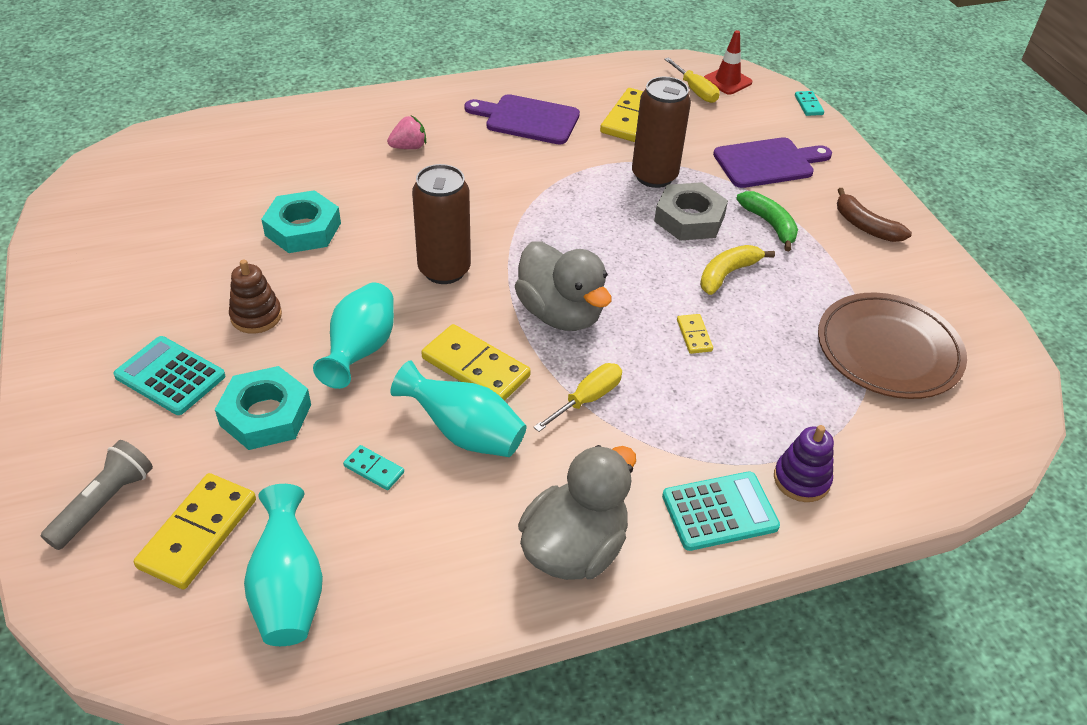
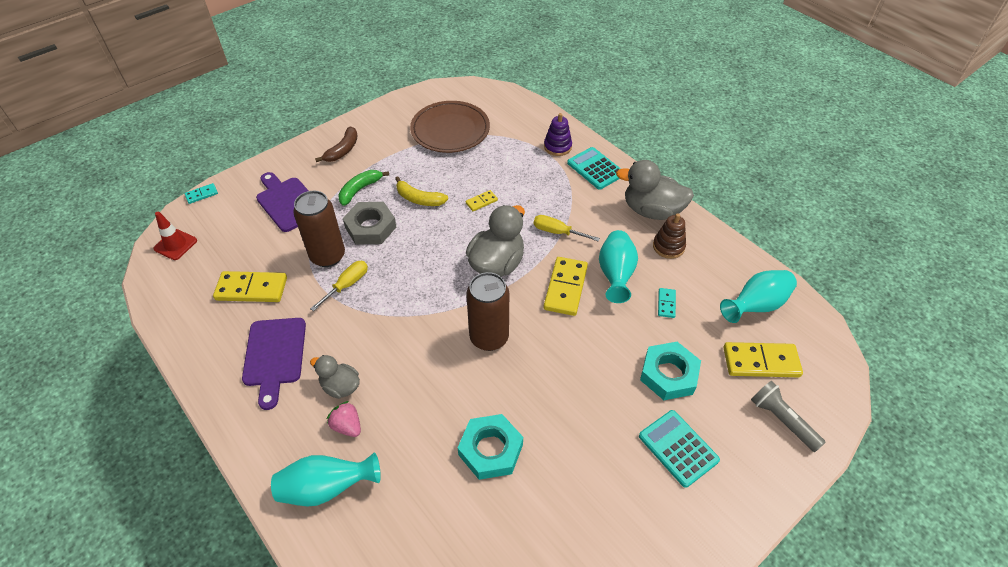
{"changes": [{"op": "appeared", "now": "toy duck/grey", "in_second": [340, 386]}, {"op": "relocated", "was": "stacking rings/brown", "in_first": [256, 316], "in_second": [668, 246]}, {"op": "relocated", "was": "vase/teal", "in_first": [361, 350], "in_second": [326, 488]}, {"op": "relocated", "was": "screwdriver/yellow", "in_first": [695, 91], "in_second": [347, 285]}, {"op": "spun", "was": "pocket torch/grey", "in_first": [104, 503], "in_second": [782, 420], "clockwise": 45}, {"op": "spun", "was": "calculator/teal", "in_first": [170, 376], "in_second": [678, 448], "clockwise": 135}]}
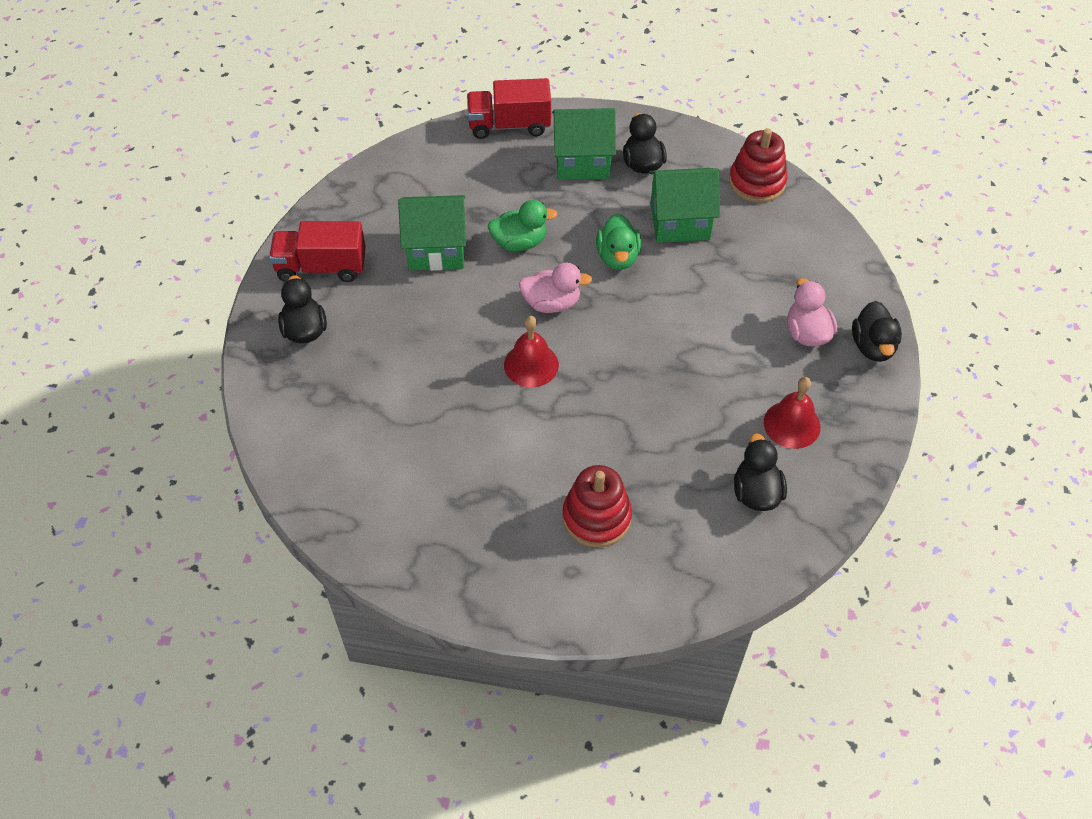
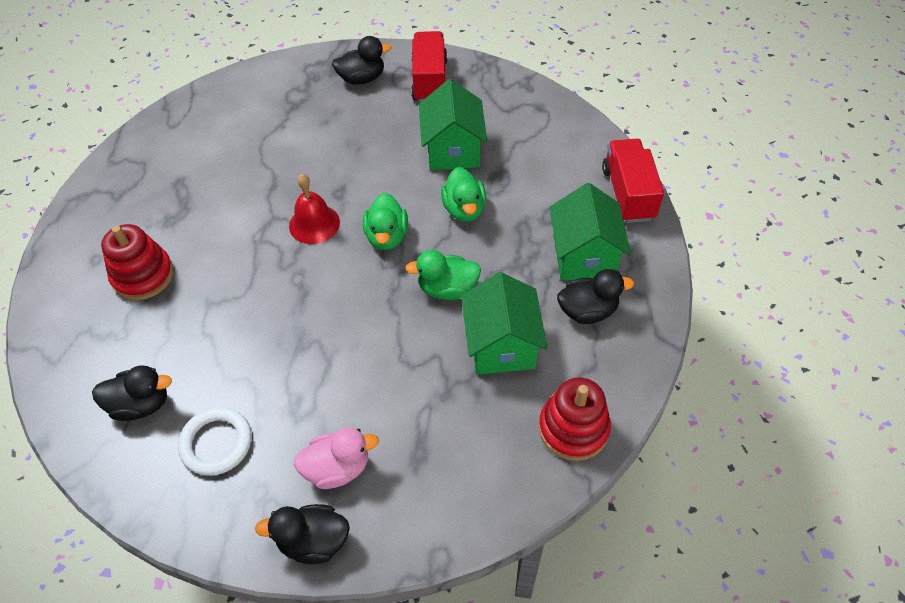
{"changes": [{"op": "exchanged", "was": "hand bell/scarlet", "now": "hoop/pure white", "in_first": [792, 424], "in_second": [216, 443]}, {"op": "colour", "was": "toy duck/rosy", "now": "toy duck/green", "in_first": [551, 303], "in_second": [387, 236]}]}
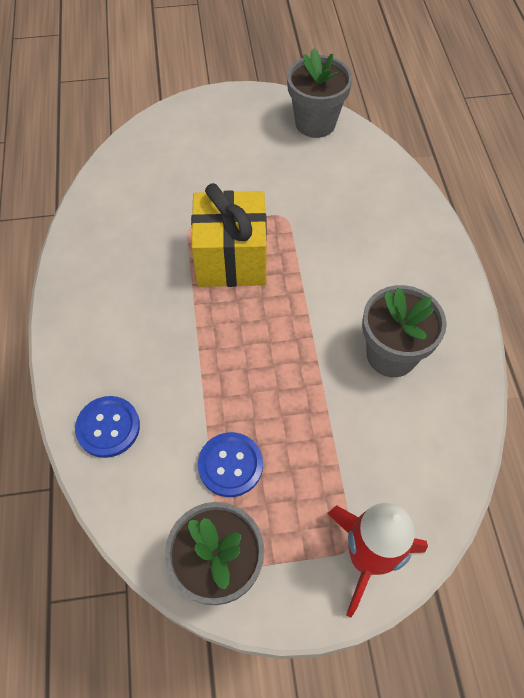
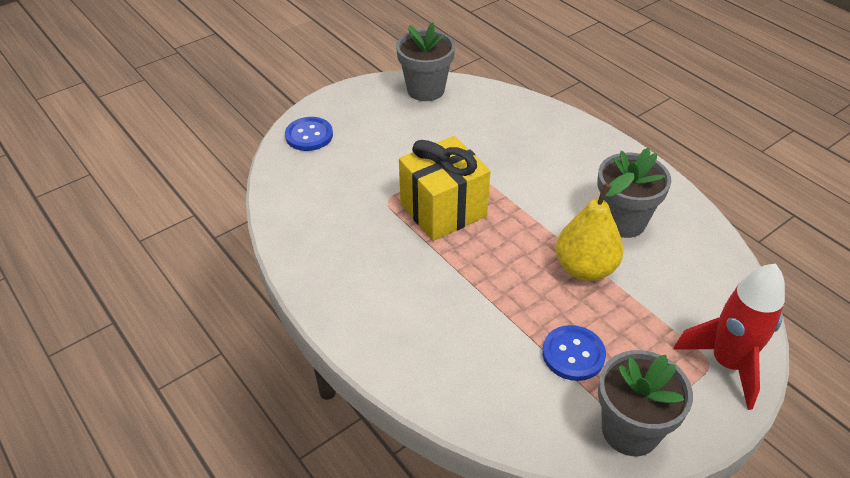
{"changes": [{"op": "appeared", "now": "pear/yellow", "in_second": [585, 268]}, {"op": "relocated", "was": "sewing button/cobalt", "in_first": [108, 427], "in_second": [309, 135]}]}
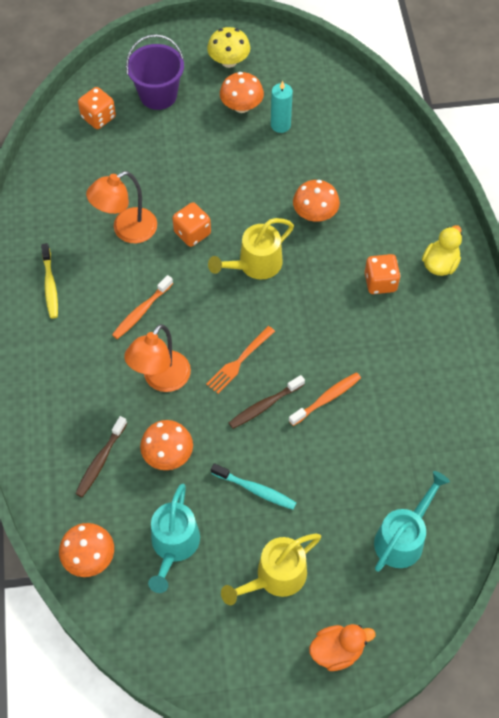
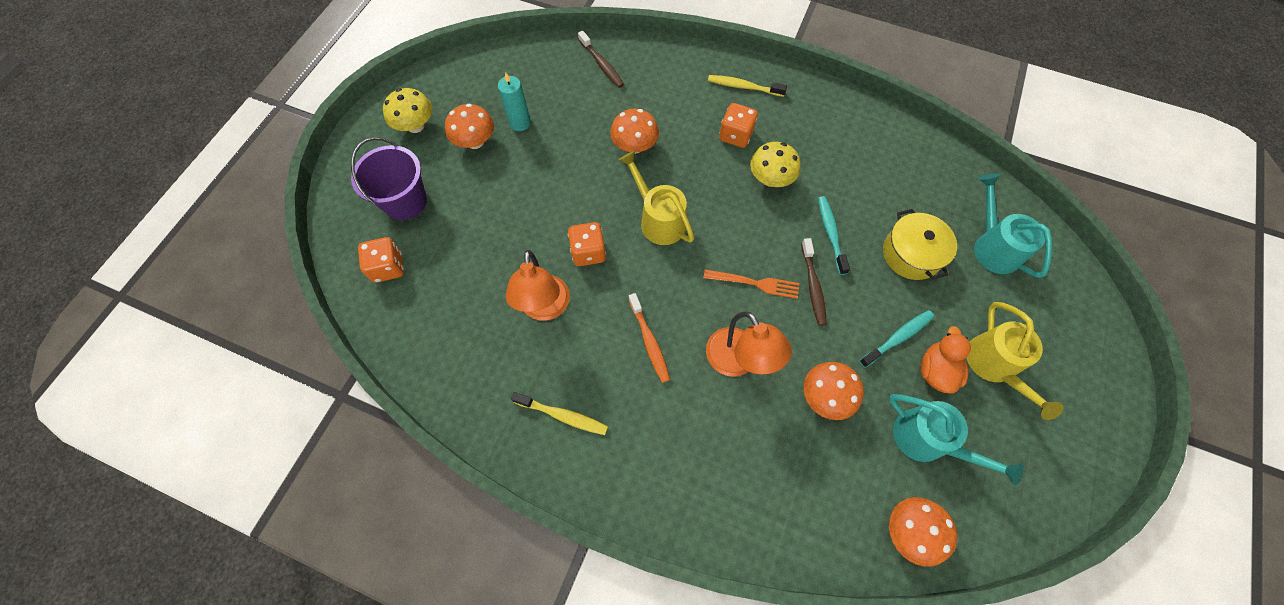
{"changes": [{"op": "appeared", "now": "toadstool/yellow", "in_second": [770, 179]}, {"op": "appeared", "now": "pot/yellow", "in_second": [911, 254]}, {"op": "relocated", "was": "tooth brush/brown", "in_first": [100, 461], "in_second": [602, 64]}, {"op": "relocated", "was": "toy duck/orange-coloured", "in_first": [337, 651], "in_second": [935, 371]}, {"op": "exchanged", "was": "toy duck/yellow", "now": "tooth brush/yellow", "in_first": [440, 264], "in_second": [743, 87]}, {"op": "colour", "was": "tooth brush/orange-coloured", "now": "tooth brush/teal", "in_first": [327, 398], "in_second": [830, 233]}, {"op": "spun", "was": "dinner fork/orange-coloured", "in_first": [239, 361], "in_second": [755, 283], "clockwise": -60}, {"op": "spun", "was": "sprinkling can/yellow", "in_first": [254, 265], "in_second": [658, 219], "clockwise": 150}]}
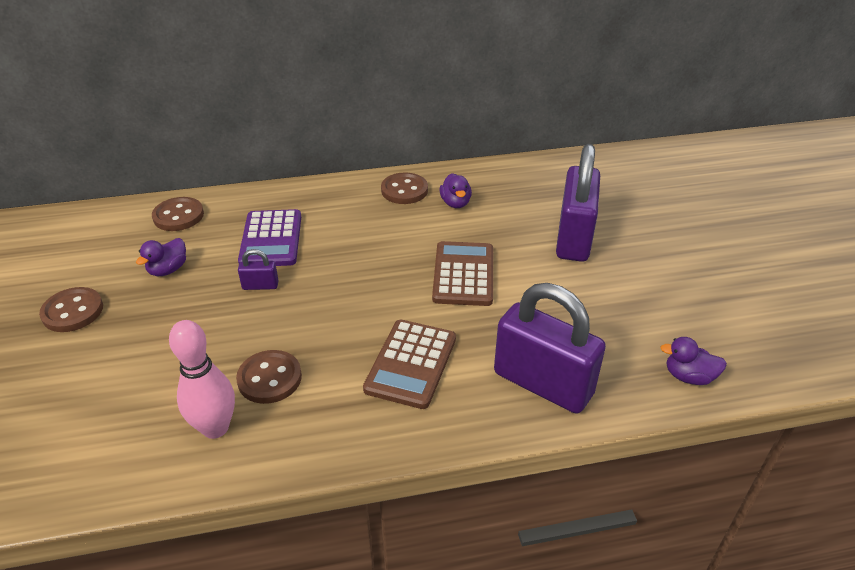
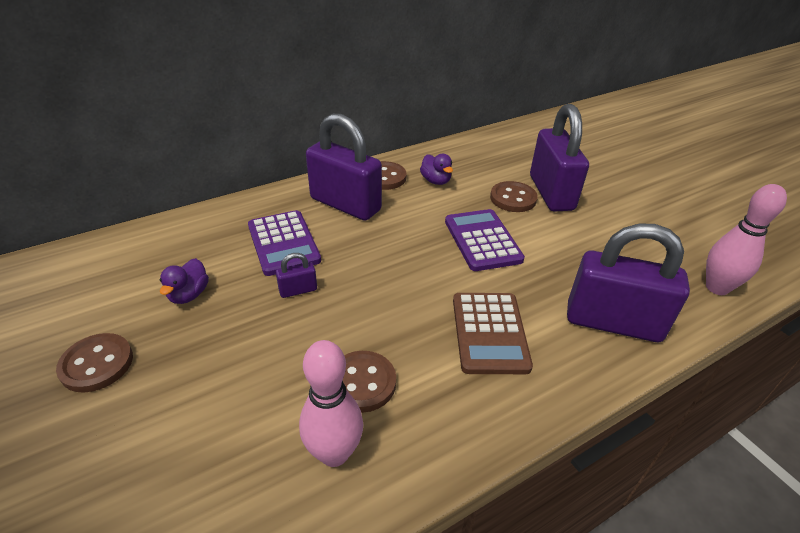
{"changes": [{"op": "appeared", "now": "small lock/royal purple", "in_second": [345, 204]}, {"op": "relocated", "was": "sewing button/brown", "in_first": [178, 216], "in_second": [513, 198]}, {"op": "exchanged", "was": "toy duck/royal purple", "now": "skittle/rosy", "in_first": [688, 376], "in_second": [717, 288]}, {"op": "colour", "was": "calculator/brown", "now": "calculator/royal purple", "in_first": [463, 274], "in_second": [482, 240]}]}
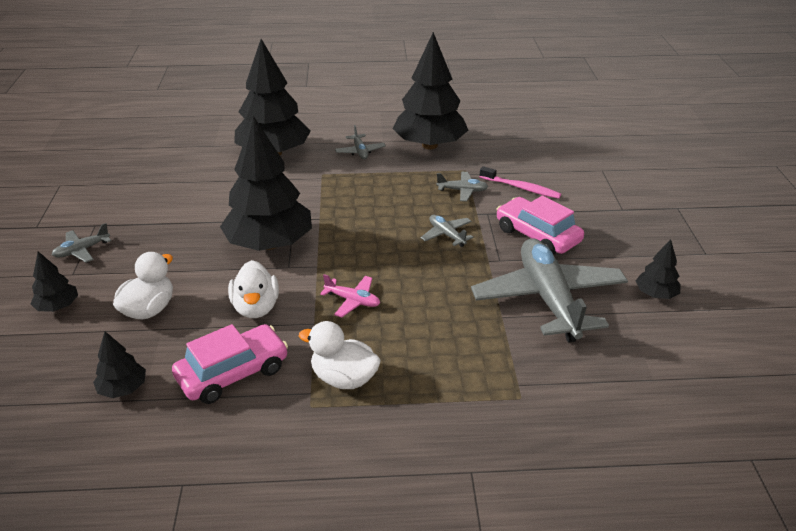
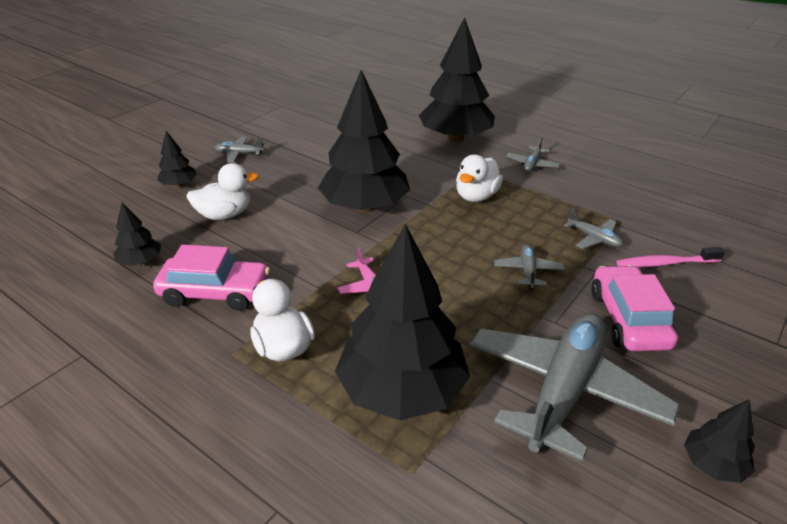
{"changes": [{"op": "relocated", "was": "toy duck/pure white", "in_first": [256, 308], "in_second": [476, 196]}, {"op": "relocated", "was": "toy tree/jet-black", "in_first": [429, 145], "in_second": [402, 390]}, {"op": "spun", "was": "tooth brush/rosy", "in_first": [521, 188], "in_second": [665, 263], "clockwise": 105}]}
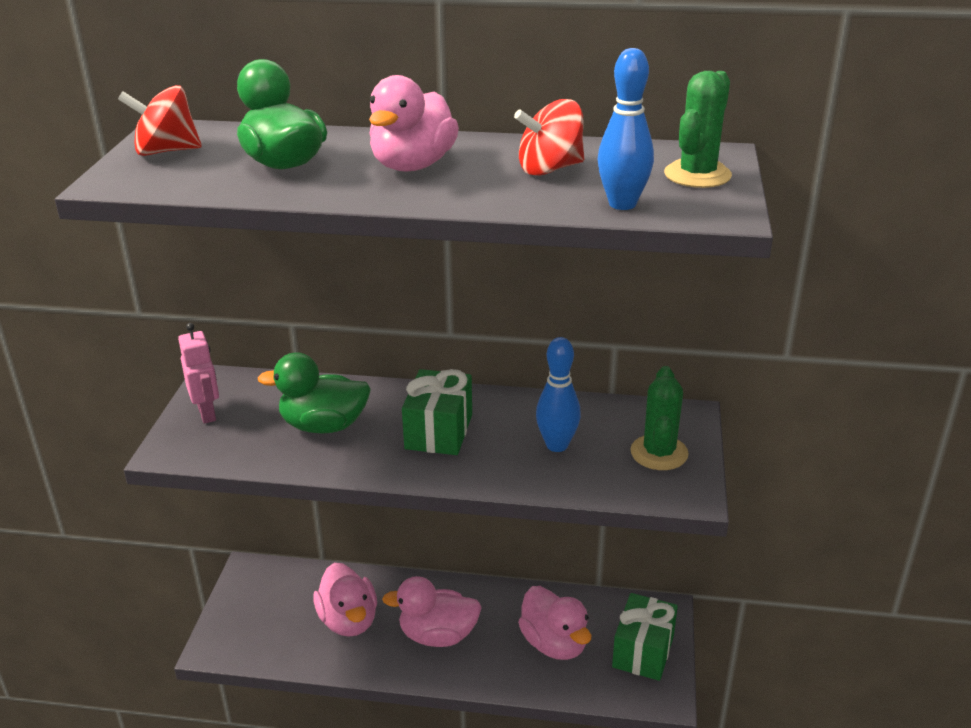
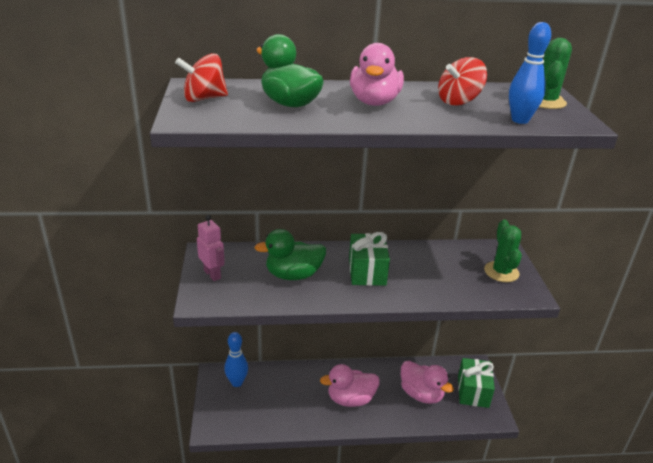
{"changes": [{"op": "missing", "was": "toy duck/rosy", "in_first": [348, 620]}, {"op": "relocated", "was": "skittle/cobalt", "in_first": [557, 445], "in_second": [237, 382]}]}
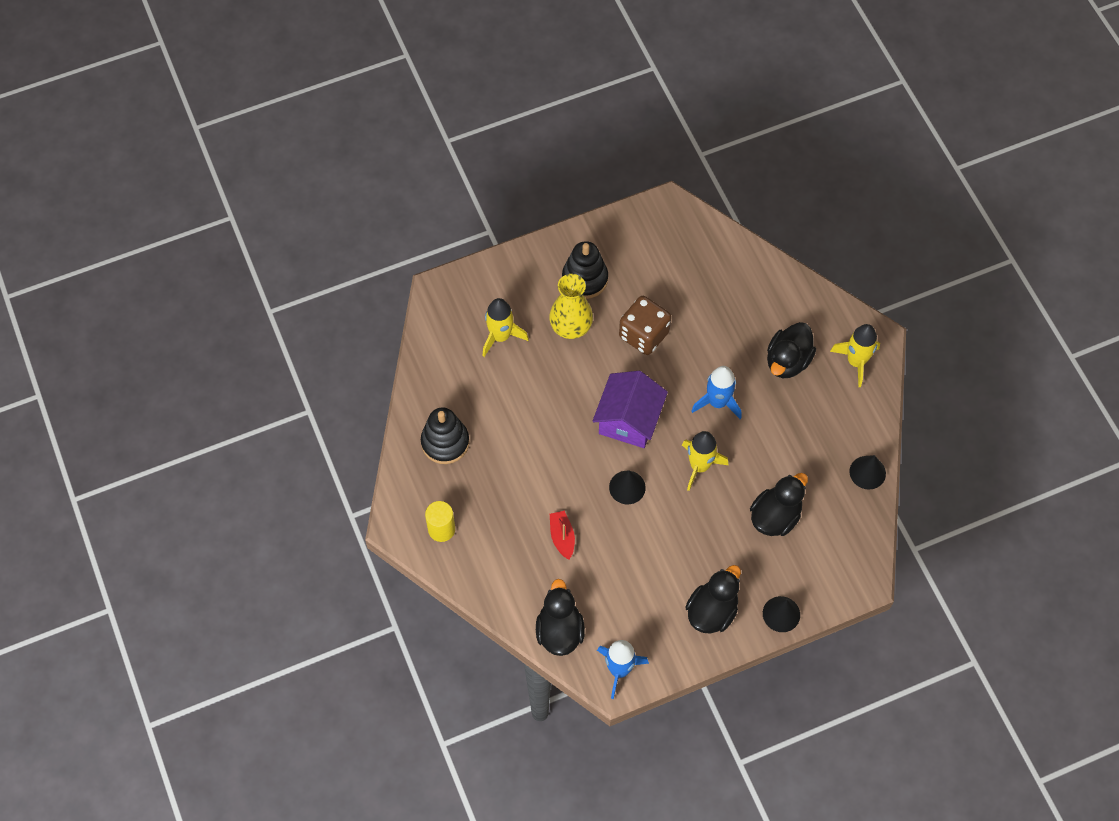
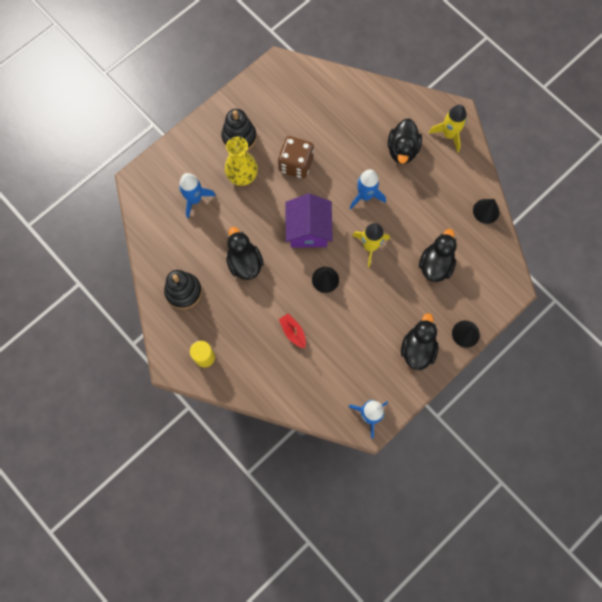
{"changes": [{"op": "relocated", "was": "toy duck/jet-black", "in_first": [559, 631], "in_second": [244, 263]}, {"op": "colour", "was": "rocket/yellow", "now": "rocket/cobalt", "in_first": [500, 336], "in_second": [194, 199]}]}
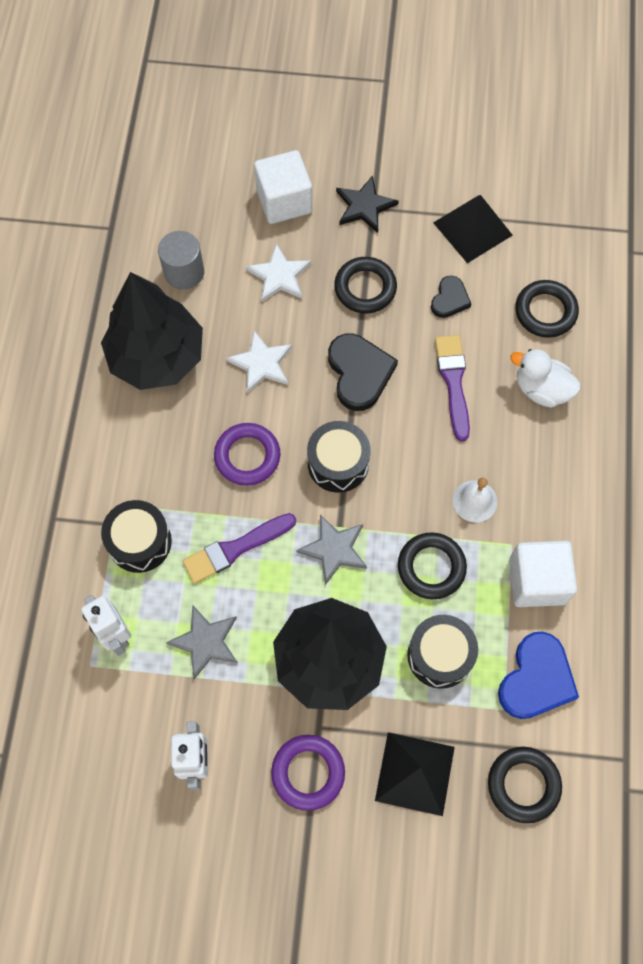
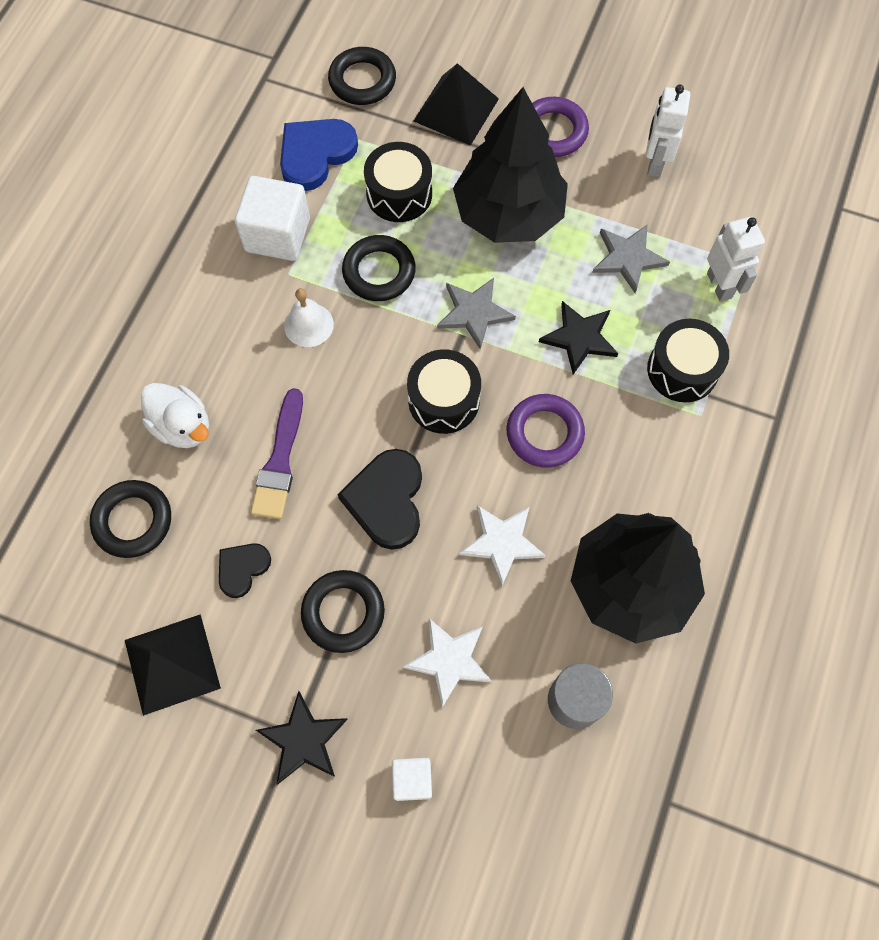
{"changes": [{"op": "exchanged", "was": "paint brush/royal purple", "now": "five-pointed star/jet-black", "in_first": [235, 549], "in_second": [579, 338]}, {"op": "size", "was": "cube/pure white", "in_first": [284, 201], "in_second": [412, 780], "ratio": 0.55}]}
